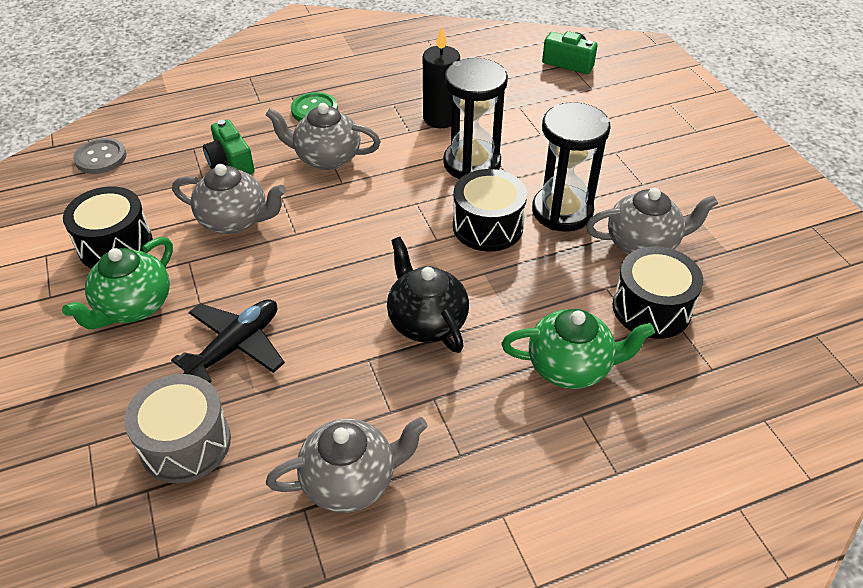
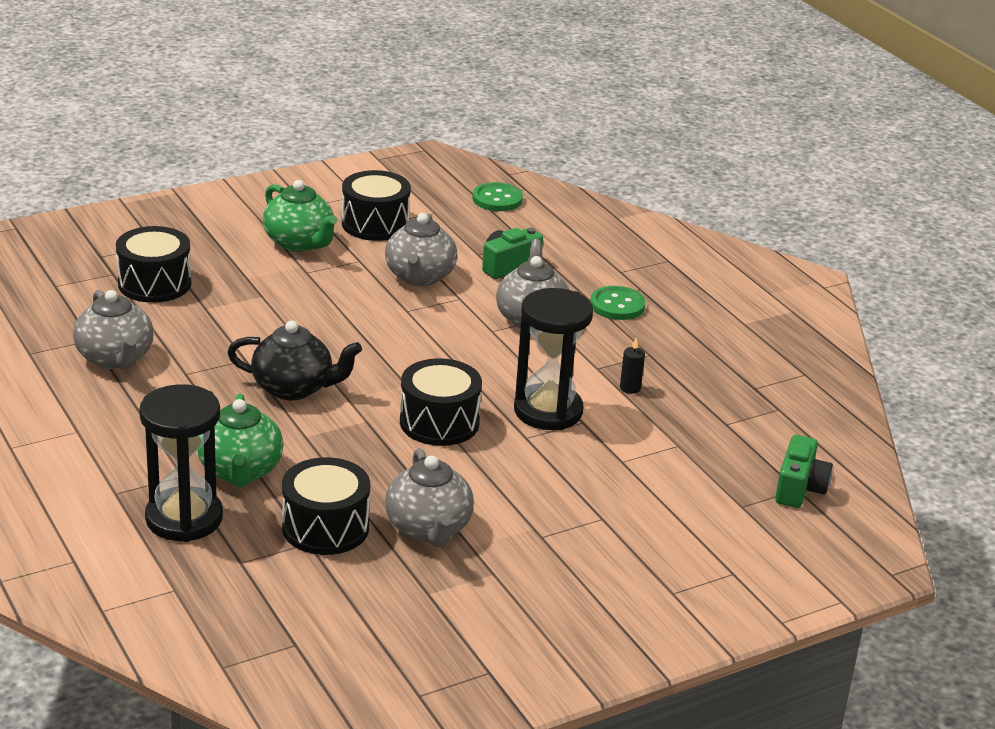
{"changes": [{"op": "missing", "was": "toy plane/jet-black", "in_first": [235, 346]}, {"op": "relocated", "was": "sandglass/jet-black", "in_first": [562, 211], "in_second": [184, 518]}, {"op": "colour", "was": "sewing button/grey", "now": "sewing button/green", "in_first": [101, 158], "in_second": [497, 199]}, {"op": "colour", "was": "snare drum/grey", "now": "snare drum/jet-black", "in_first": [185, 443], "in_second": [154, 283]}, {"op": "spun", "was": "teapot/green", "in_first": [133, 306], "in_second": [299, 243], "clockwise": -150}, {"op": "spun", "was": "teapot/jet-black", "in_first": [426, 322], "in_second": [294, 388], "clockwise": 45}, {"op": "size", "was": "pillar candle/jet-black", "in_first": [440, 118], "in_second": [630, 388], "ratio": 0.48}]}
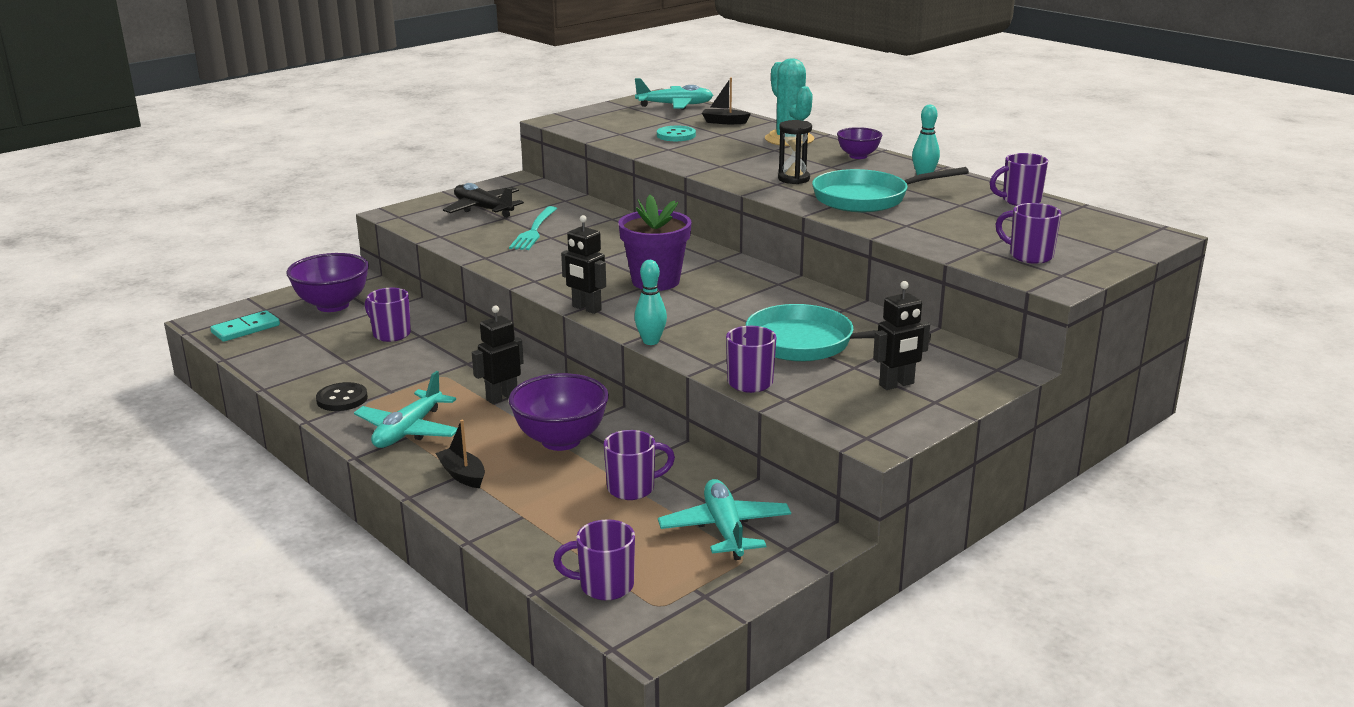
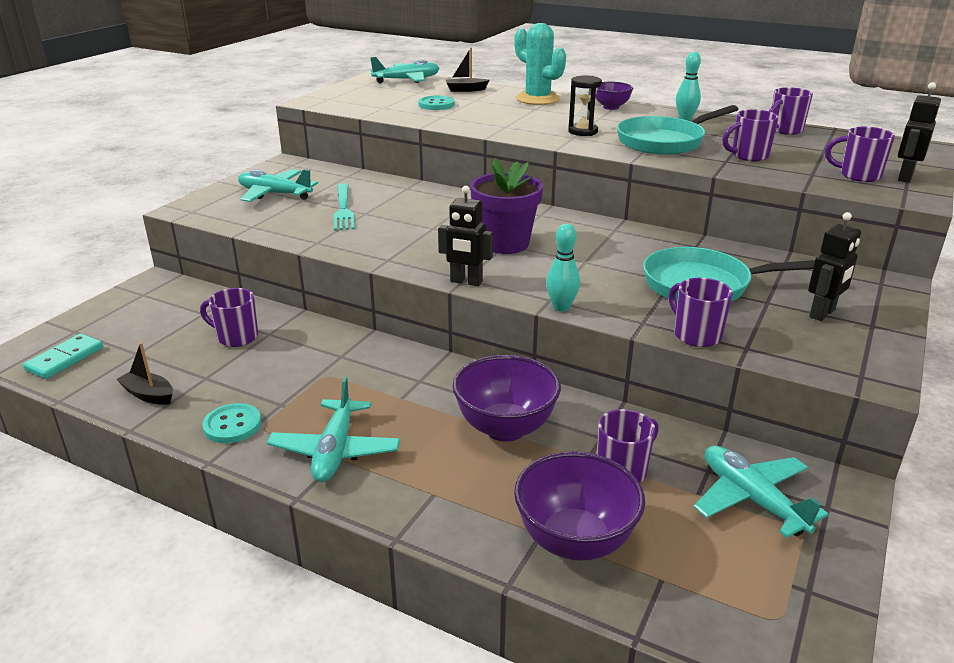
{"changes": [{"op": "relocated", "was": "bowl/royal purple", "in_first": [333, 305], "in_second": [575, 541]}, {"op": "relocated", "was": "sailboat/jet-black", "in_first": [462, 475], "in_second": [149, 395]}, {"op": "relocated", "was": "robot figure/jet-black", "in_first": [502, 397], "in_second": [904, 177]}, {"op": "relocated", "was": "tea mug/royal purple", "in_first": [604, 586], "in_second": [748, 156]}, {"op": "colour", "was": "sewing button/jet-black", "now": "sewing button/teal", "in_first": [342, 399], "in_second": [232, 425]}, {"op": "colour", "was": "toy plane/jet-black", "now": "toy plane/teal", "in_first": [483, 209], "in_second": [275, 194]}]}
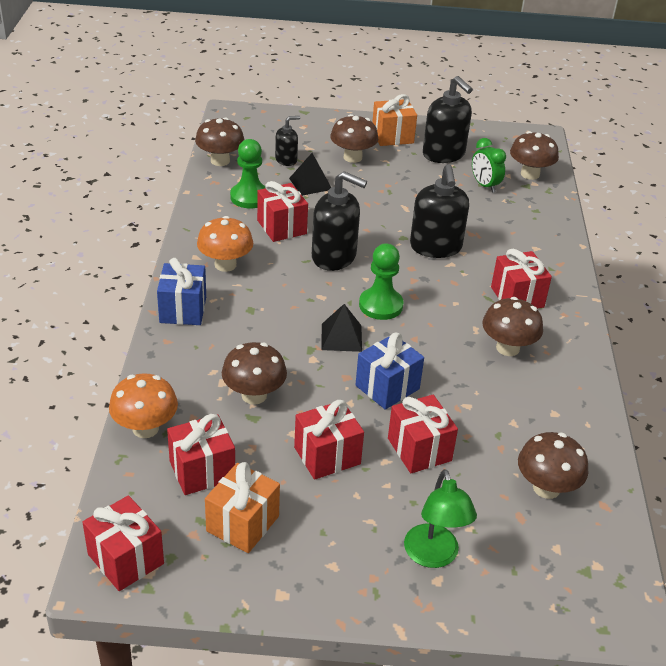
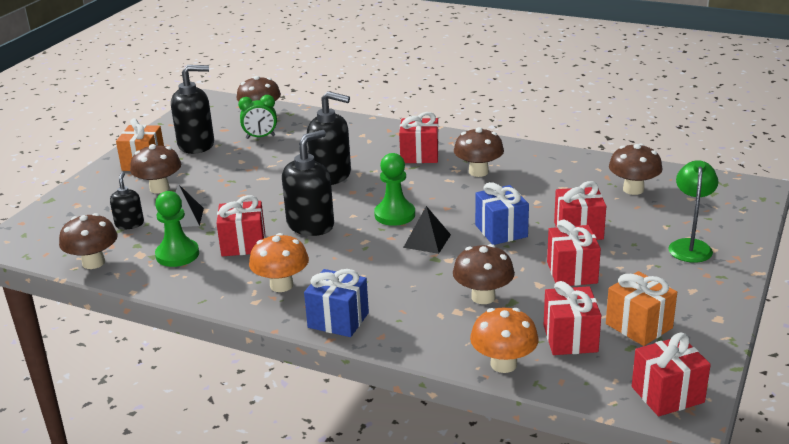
{"changes": [{"op": "spun", "was": "lamp/green", "in_first": [433, 556], "in_second": [690, 246], "clockwise": -90}]}
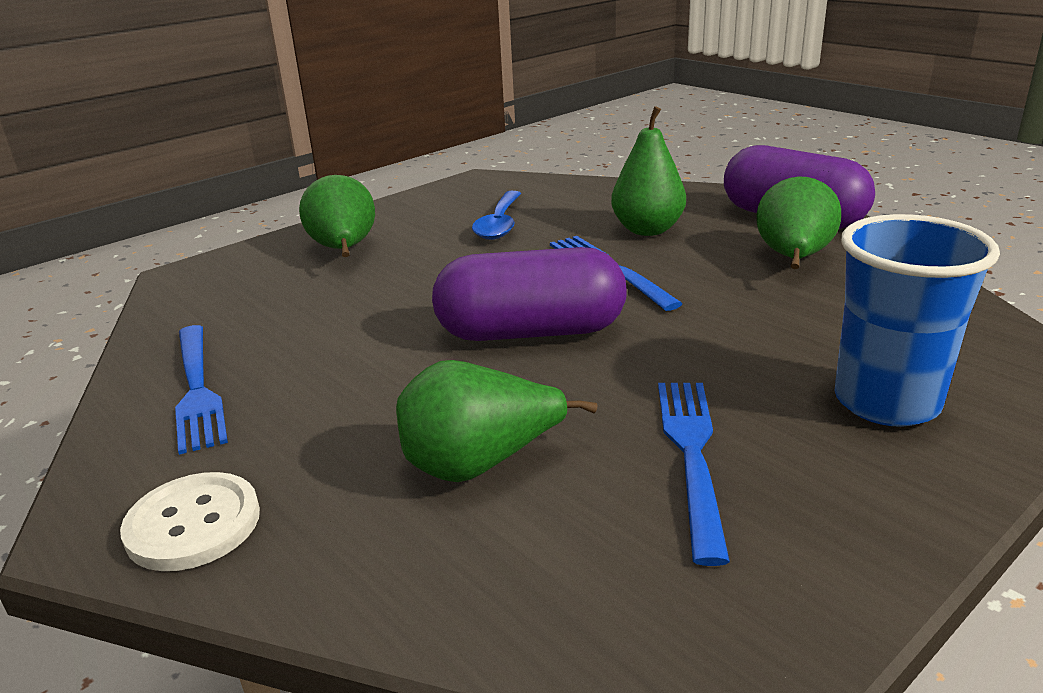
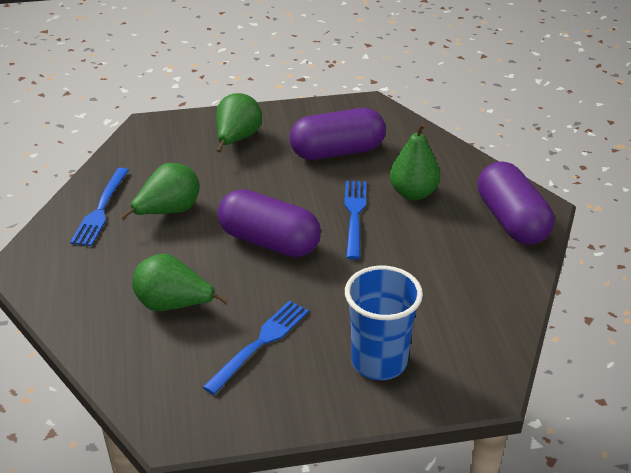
{"changes": [{"op": "missing", "was": "sewing button/pure white", "in_first": [193, 524]}, {"op": "relocated", "was": "pear/green", "in_first": [793, 259], "in_second": [168, 211]}, {"op": "exchanged", "was": "teaspoon/cobalt", "now": "pill shape/royal purple", "in_first": [499, 224], "in_second": [337, 152]}]}
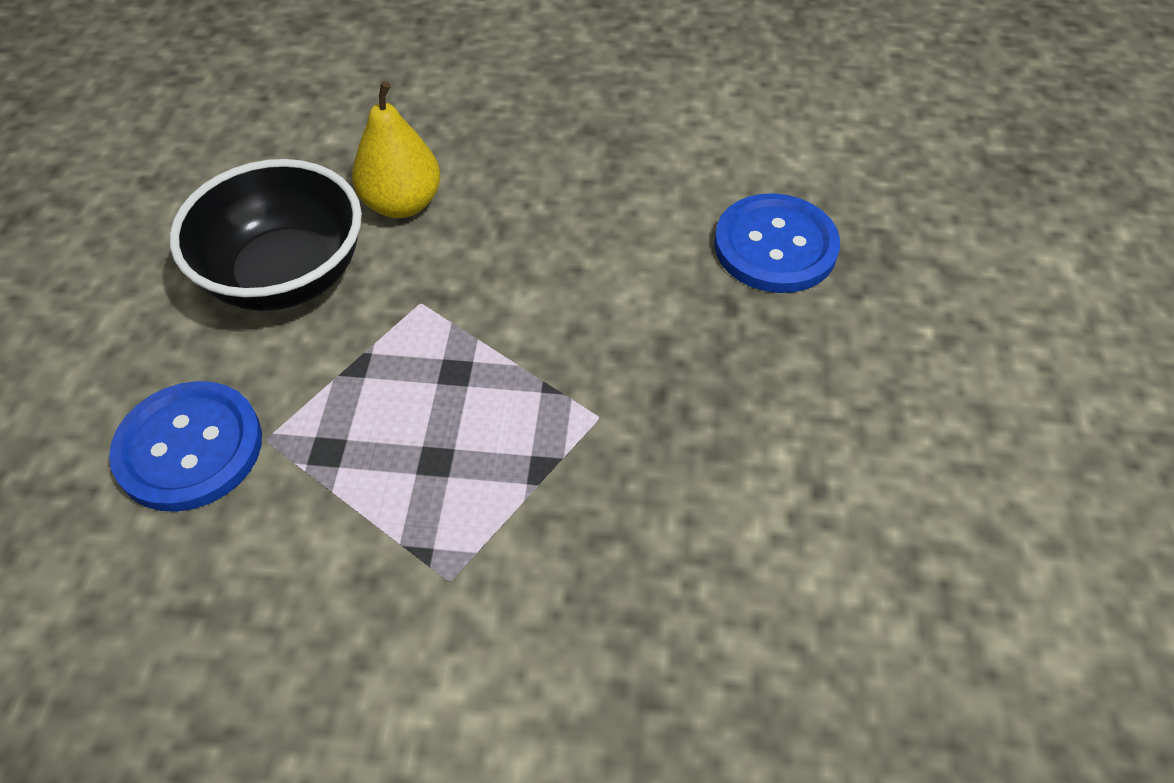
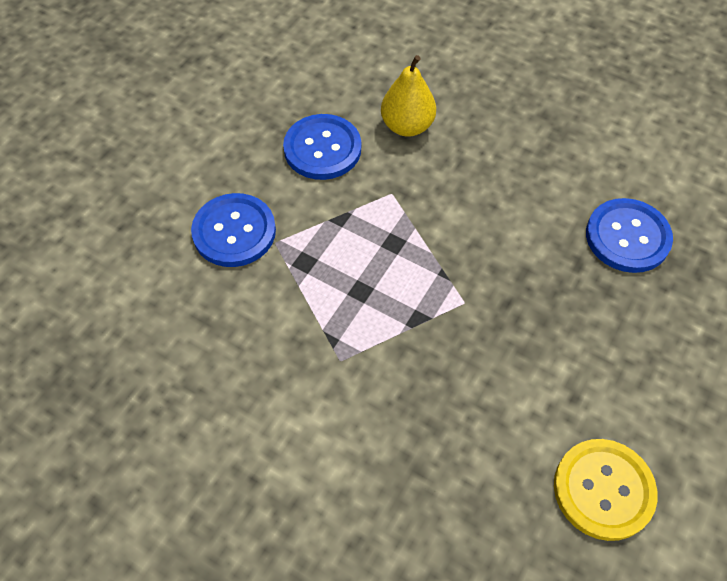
{"changes": [{"op": "appeared", "now": "sewing button/yellow", "in_second": [603, 490]}, {"op": "exchanged", "was": "bowl/jet-black", "now": "sewing button/cobalt", "in_first": [286, 276], "in_second": [322, 149]}]}
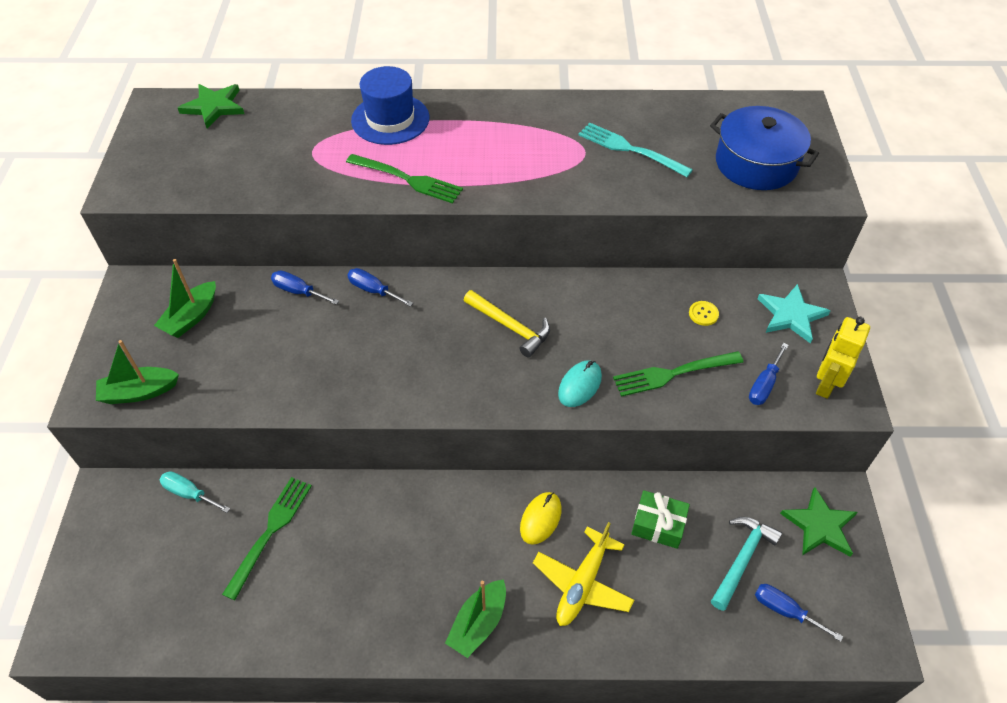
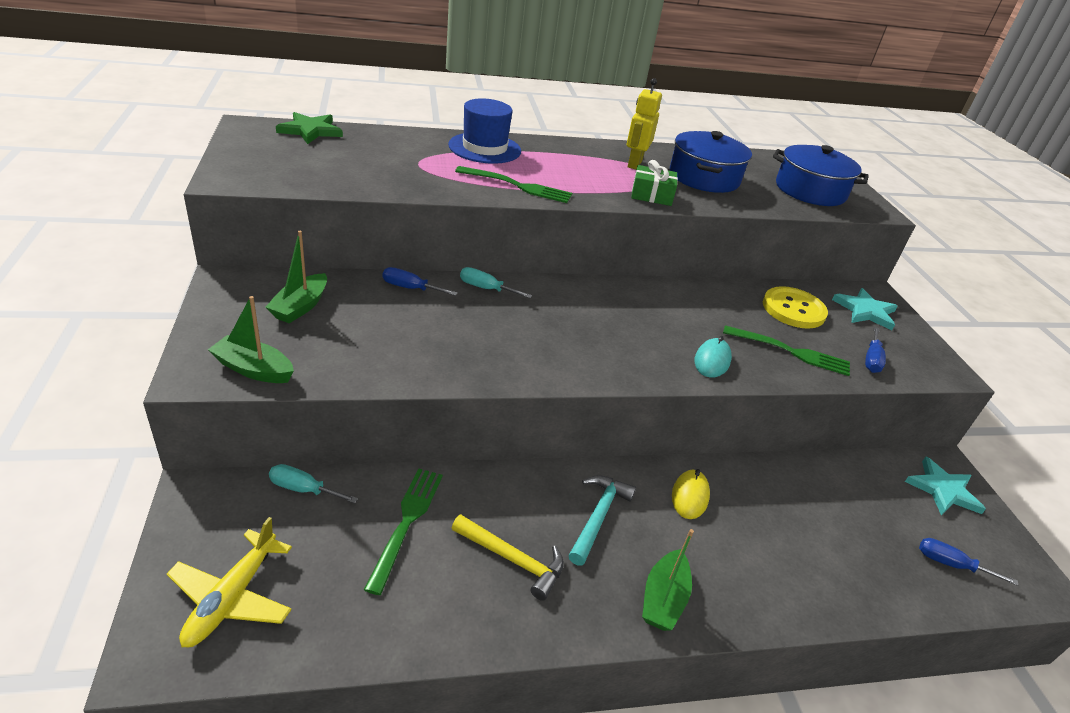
{"changes": [{"op": "relocated", "was": "carpenter's hammer/yellow", "in_first": [510, 327], "in_second": [513, 559]}, {"op": "relocated", "was": "toy plane/yellow", "in_first": [582, 584], "in_second": [232, 597]}, {"op": "relocated", "was": "gift/green", "in_first": [658, 525], "in_second": [651, 195]}, {"op": "relocated", "was": "carpenter's hammer/teal", "in_first": [742, 559], "in_second": [598, 516]}, {"op": "relocated", "was": "robot figure/yellow", "in_first": [825, 384], "in_second": [634, 164]}, {"op": "exchanged", "was": "dinner fork/teal", "now": "pot/cobalt", "in_first": [630, 149], "in_second": [704, 177]}, {"op": "colour", "was": "screwdriver/cobalt", "now": "screwdriver/teal", "in_first": [373, 290], "in_second": [486, 289]}, {"op": "colour", "was": "five-pointed star/green", "now": "five-pointed star/teal", "in_first": [819, 525], "in_second": [943, 490]}, {"op": "spun", "was": "sailboat/green", "in_first": [139, 392], "in_second": [253, 369], "clockwise": 45}, {"op": "spun", "was": "dinner fork/green", "in_first": [673, 373], "in_second": [790, 351], "clockwise": -135}, {"op": "size", "was": "sewing button/yellow", "in_first": [703, 314], "in_second": [793, 309], "ratio": 2.31}]}
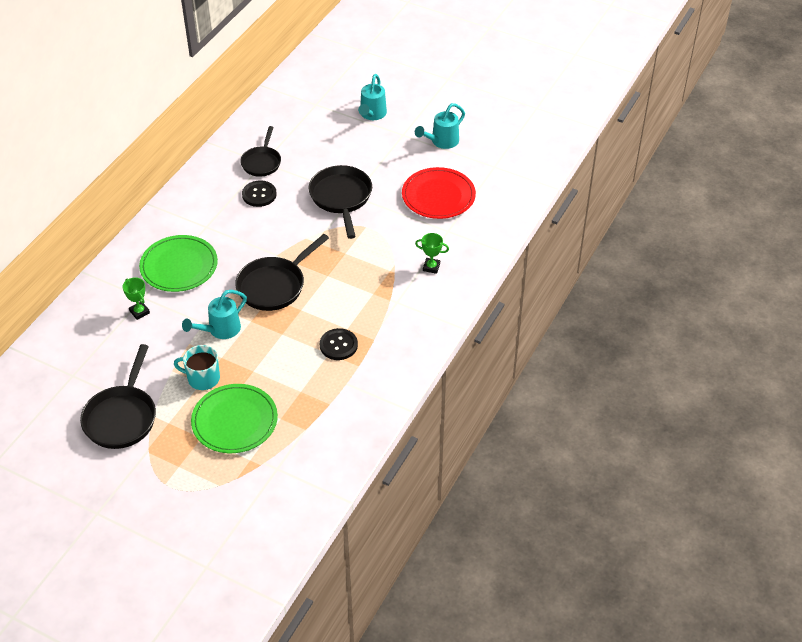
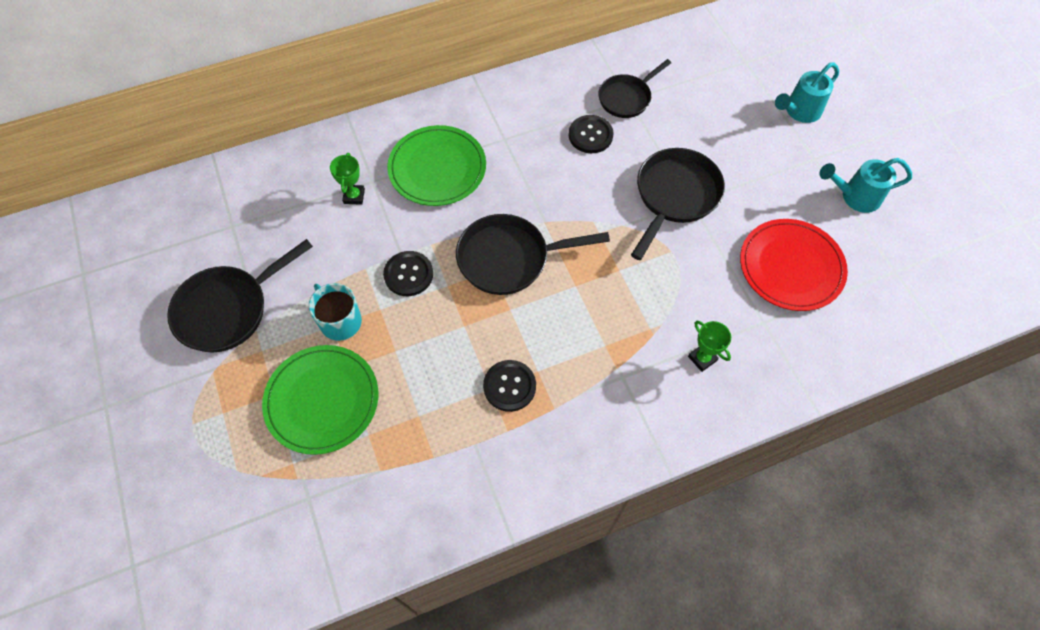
{"changes": [{"op": "exchanged", "was": "sprinkling can/teal", "now": "sewing button/jet-black", "in_first": [220, 330], "in_second": [408, 274]}]}
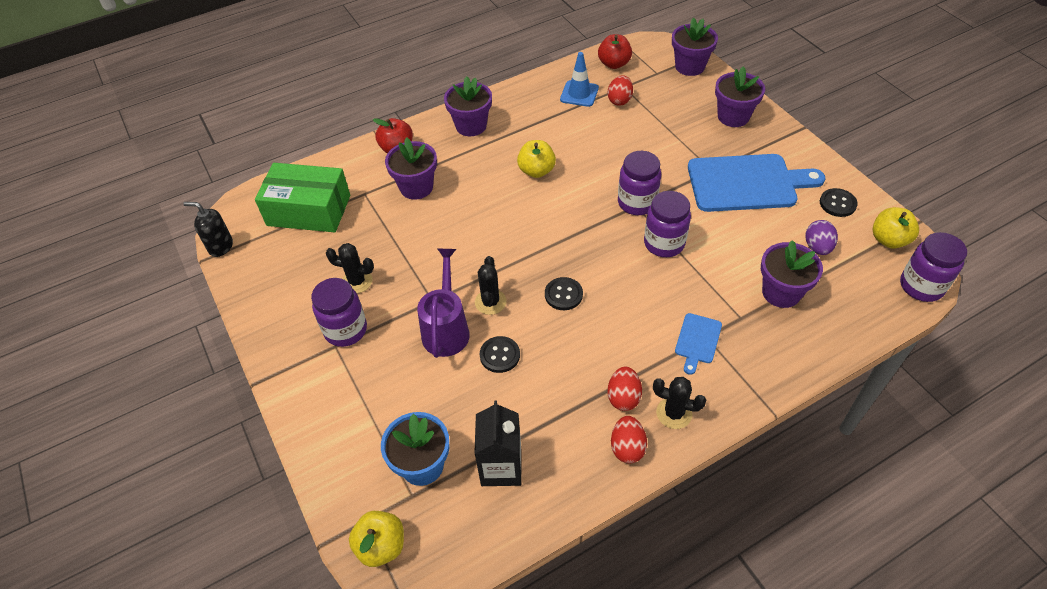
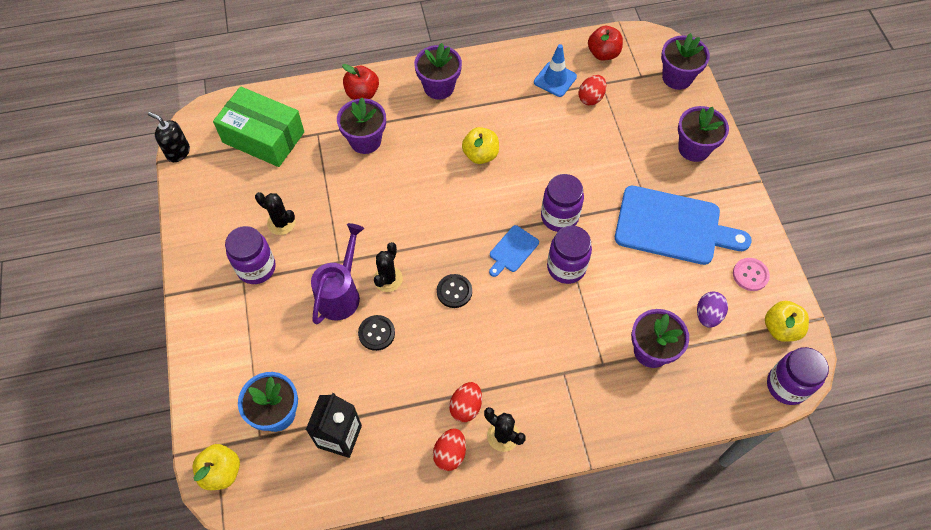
{"changes": [{"op": "relocated", "was": "bread board/cobalt", "in_first": [697, 340], "in_second": [512, 250]}, {"op": "colour", "was": "sewing button/jet-black", "now": "sewing button/rosy", "in_first": [837, 203], "in_second": [750, 275]}]}
